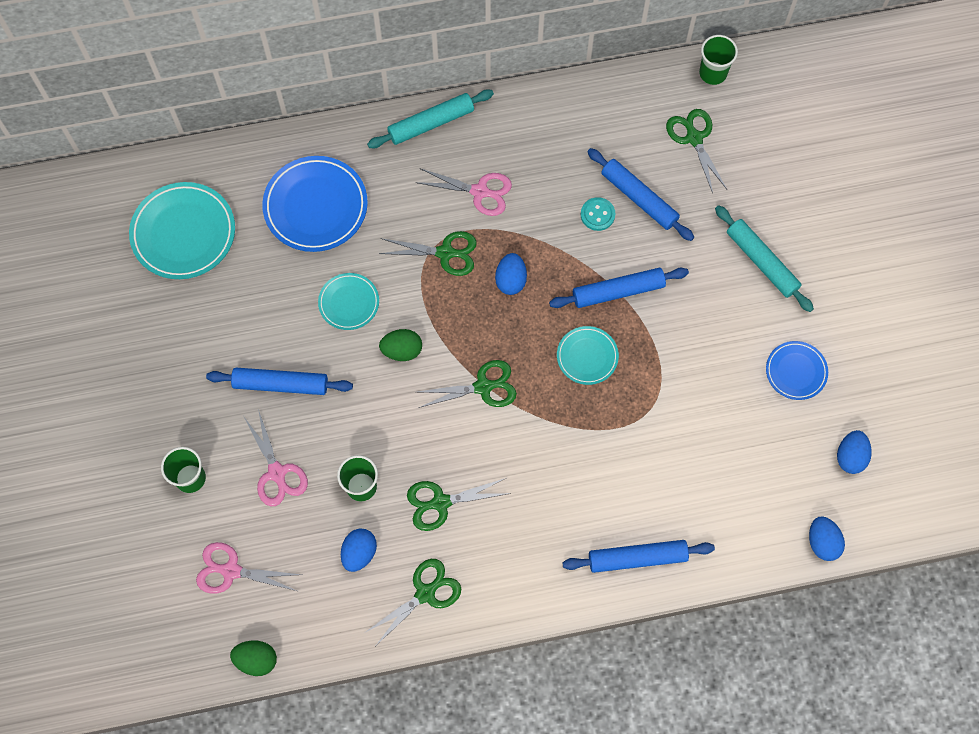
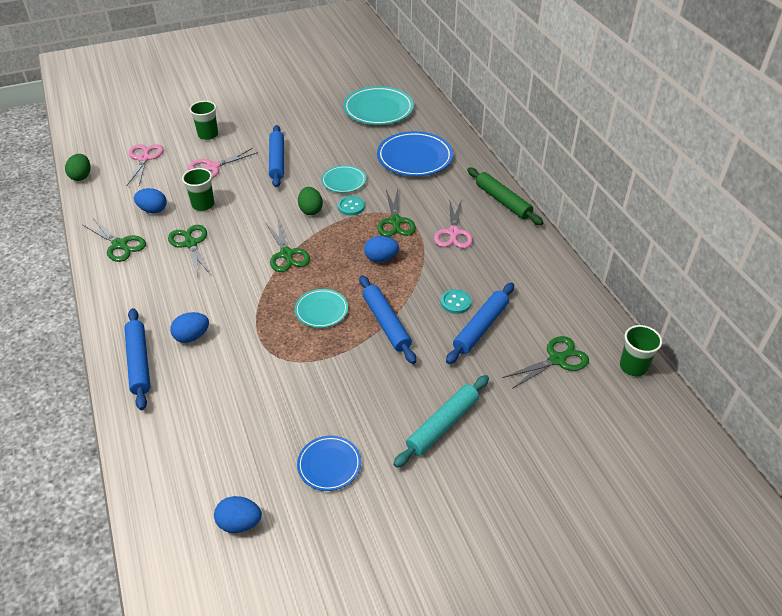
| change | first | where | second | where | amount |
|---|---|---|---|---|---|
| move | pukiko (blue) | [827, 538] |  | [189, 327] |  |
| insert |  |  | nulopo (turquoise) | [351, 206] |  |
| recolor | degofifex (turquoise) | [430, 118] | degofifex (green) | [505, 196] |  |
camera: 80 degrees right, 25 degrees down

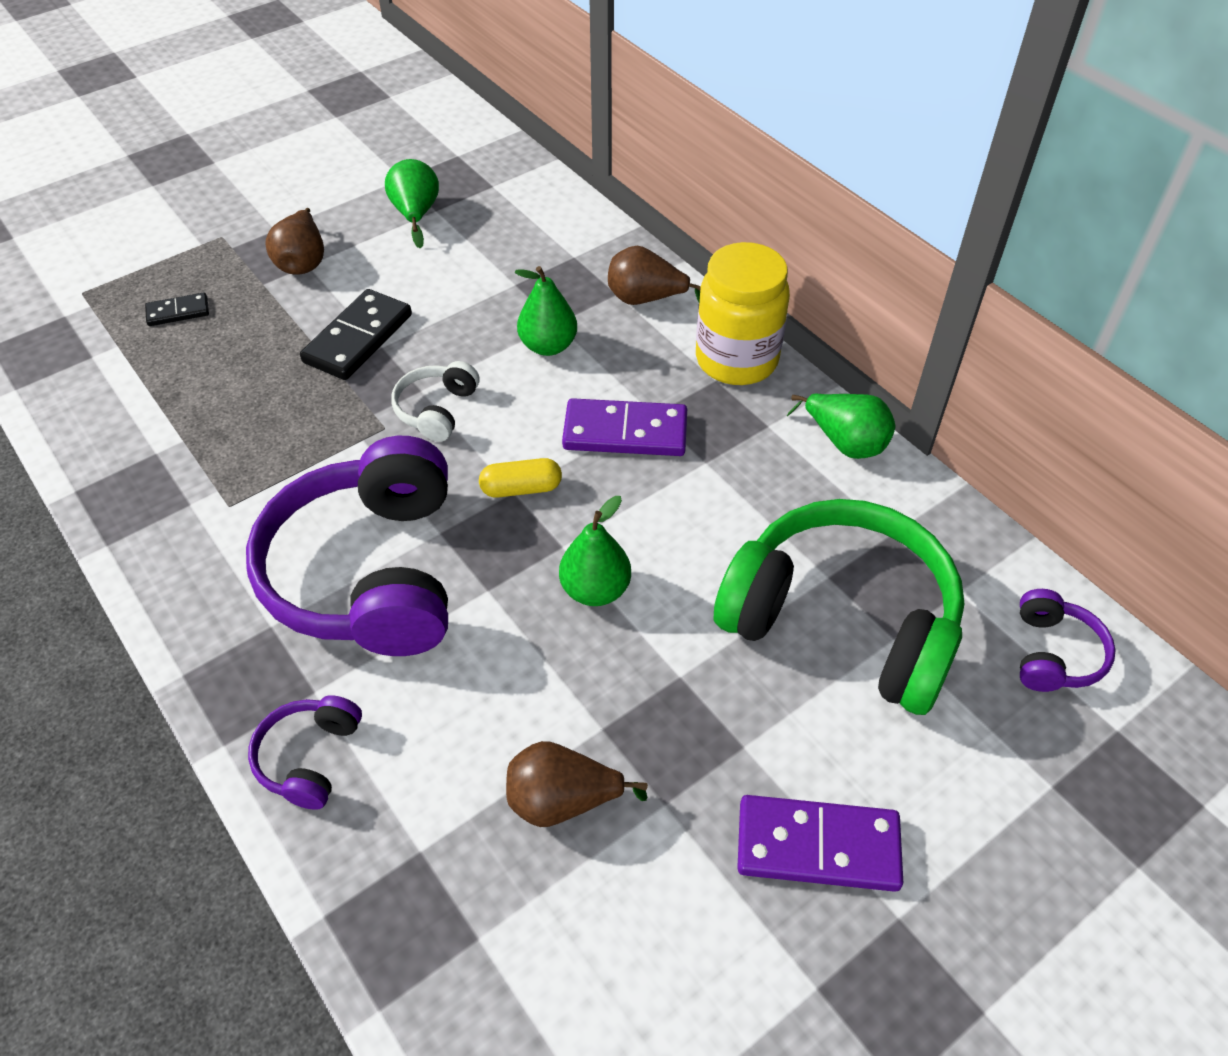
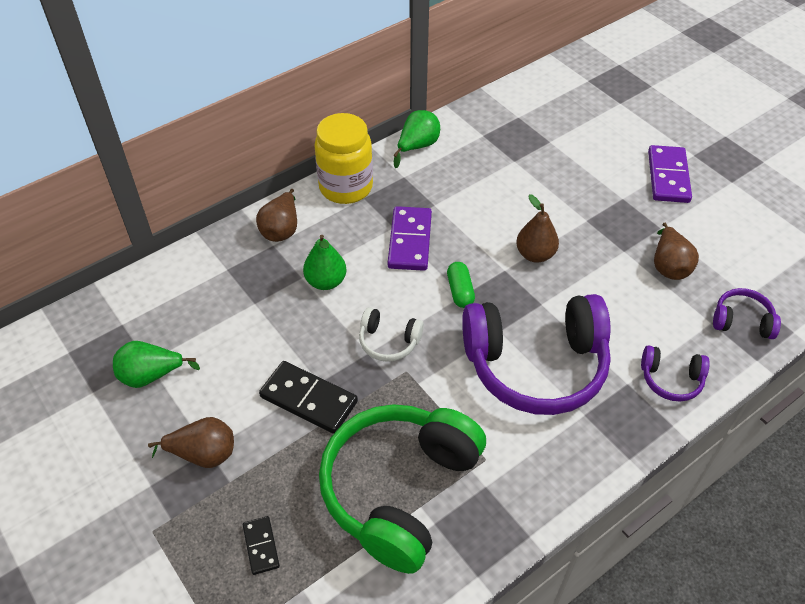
| change | first | where | second | where | amount |
|---|---|---|---|---|---|
| move | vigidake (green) | [839, 607] |  | [402, 489] |  |
| recolor | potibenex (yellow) | [520, 478] | potibenex (green) | [461, 285] |  |
| recolor | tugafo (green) | [595, 551] | tugafo (brown) | [537, 228] |  |
| move | vigidake (purple) | [1068, 640] |  | [747, 313] |  |
camera: 90 degrees left, 0 degrees up

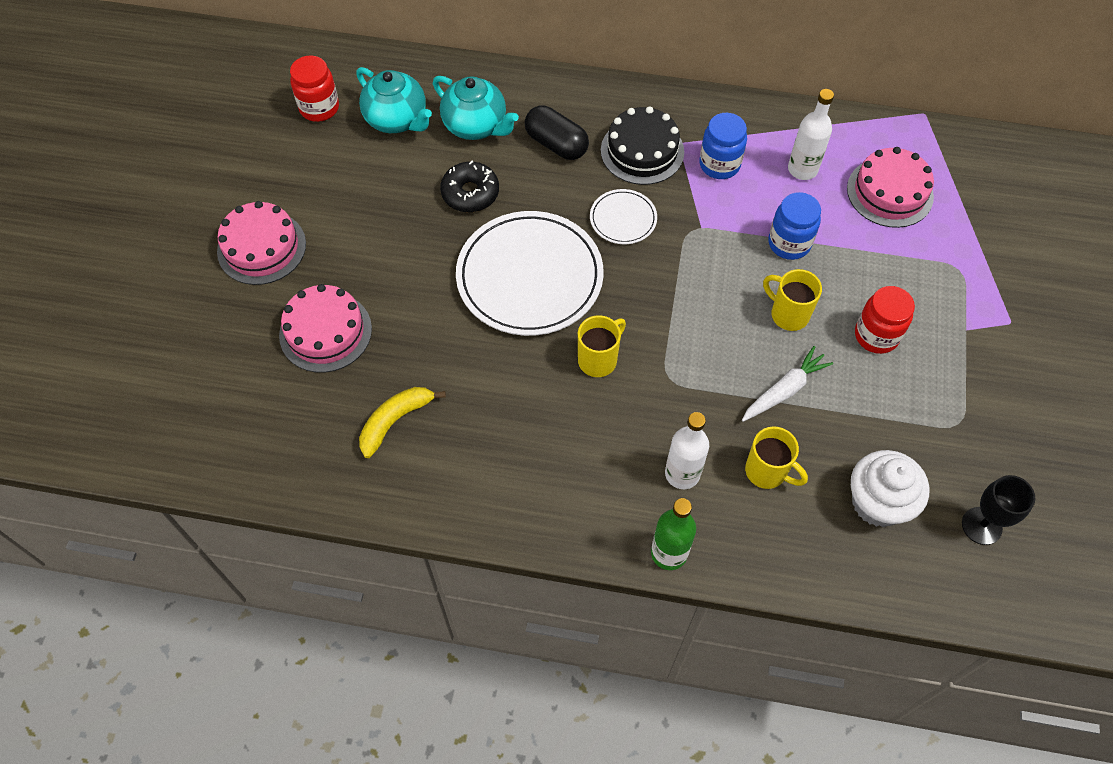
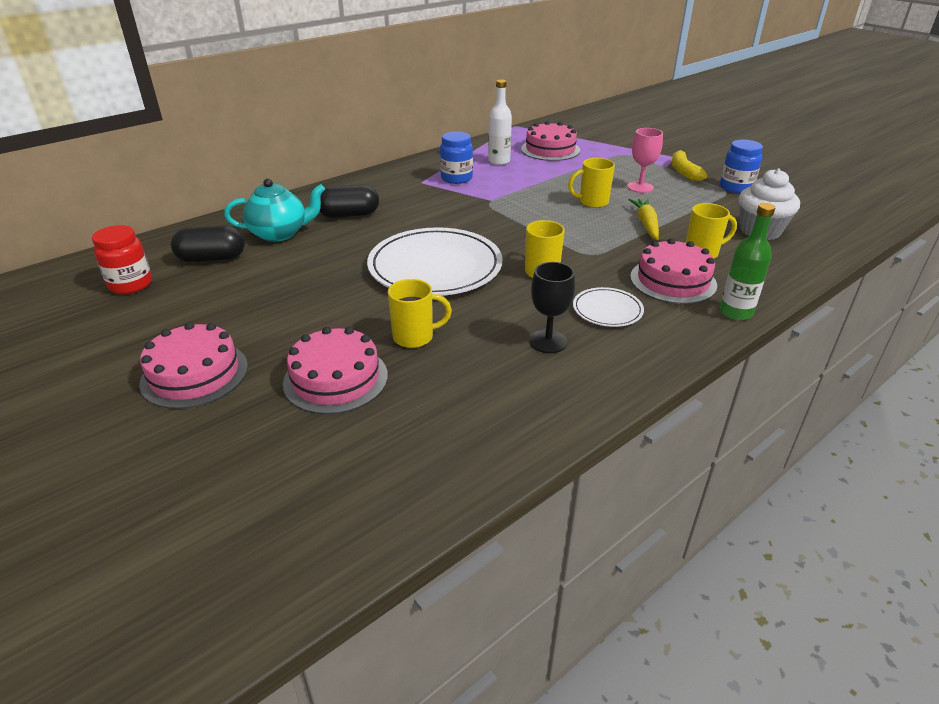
| change | first | where | second | where | amount |
|---|---|---|---|---|---|
| replace | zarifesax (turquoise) | [394, 100] | potibenex (black) | [208, 244] |  |
| insert |  |  | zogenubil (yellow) | [420, 313] |  |
| move | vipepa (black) | [998, 510] |  | [552, 307] |  |
| move | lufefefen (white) | [623, 216] |  | [608, 307] |  |
| replace | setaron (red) | [885, 320] | vipepa (pink) | [645, 160] |  |
| recolor | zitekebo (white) | [787, 384] | zitekebo (yellow) | [644, 219] |  |
| replace | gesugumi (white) | [687, 450] | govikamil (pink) | [673, 271] |  |
| move | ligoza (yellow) | [402, 422] |  | [690, 165] |  |
| move | setaron (blue) | [794, 226] |  | [741, 166] |  |
| delete | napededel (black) | [469, 186] |  |  |  |
| delete | govikamil (black) | [642, 145] |  |  |  |
camera: 50 degrees left, 25 degrees down

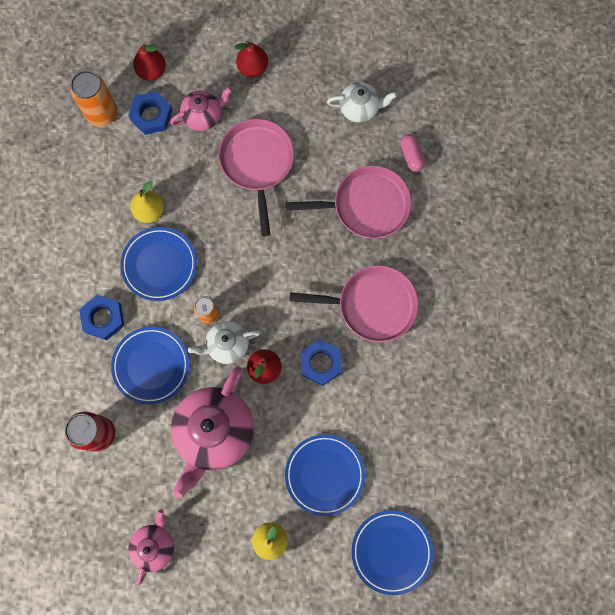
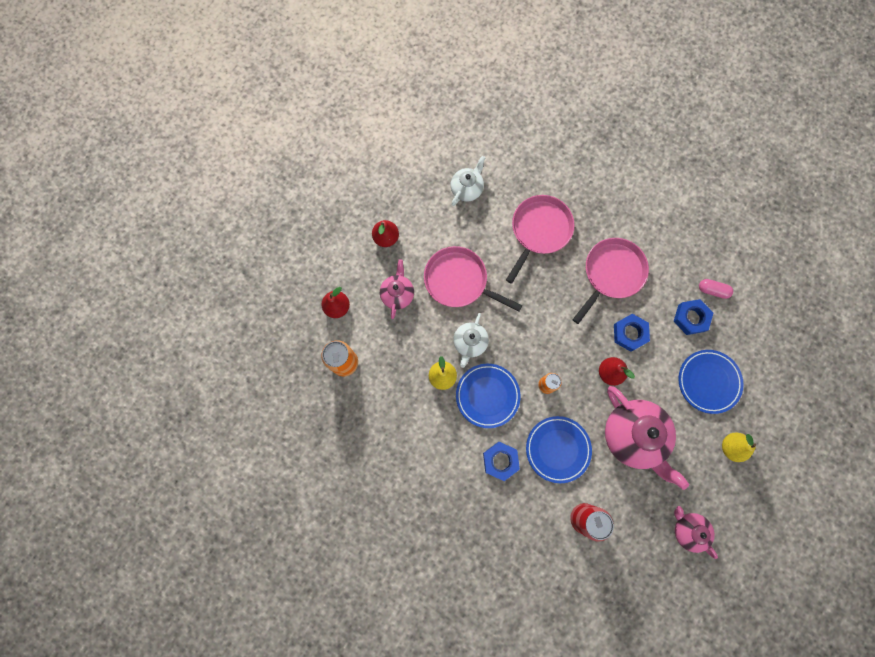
| change | first | where | second | where | amount |
|---|---|---|---|---|---|
| move | zarifesax (white) | [224, 342] |  | [471, 340] |  |
| move | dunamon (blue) | [150, 113] |  | [693, 317] |  |
| move | potibenex (pink) | [412, 153] |  | [716, 289] |  |
| delete | lufefefen (blue) | [392, 552] |  |  |  |
camera: 55 degrees left, 0 degrees up

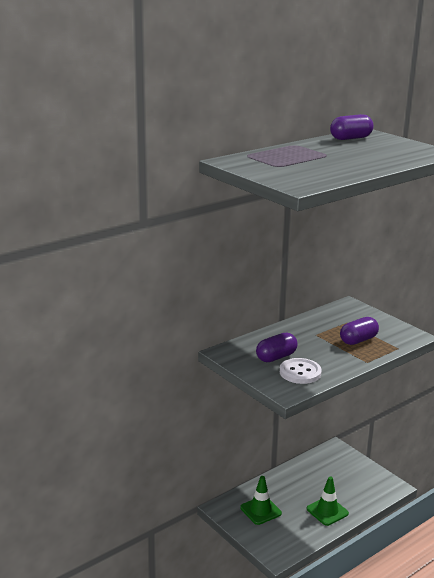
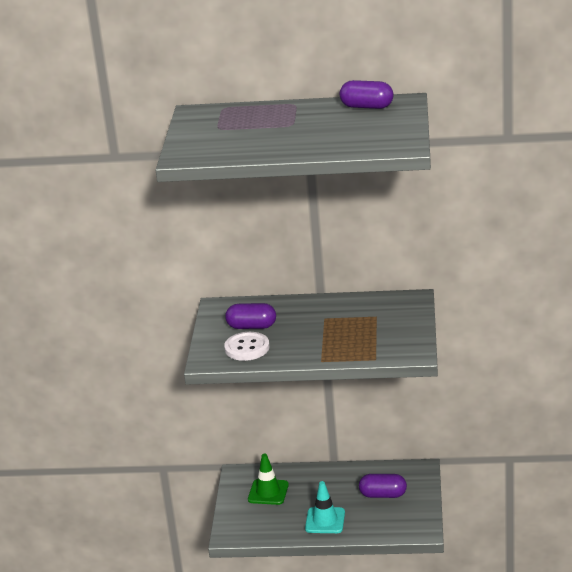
| change | first | where | second | where | amount |
|---|---|---|---|---|---|
| recolor | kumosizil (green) | [327, 501] | kumosizil (turquoise) | [325, 507] |  |
| move | potibenex (purple) | [359, 331] |  | [383, 486] |  |
camera: 45 degrees right, 5 degrees up

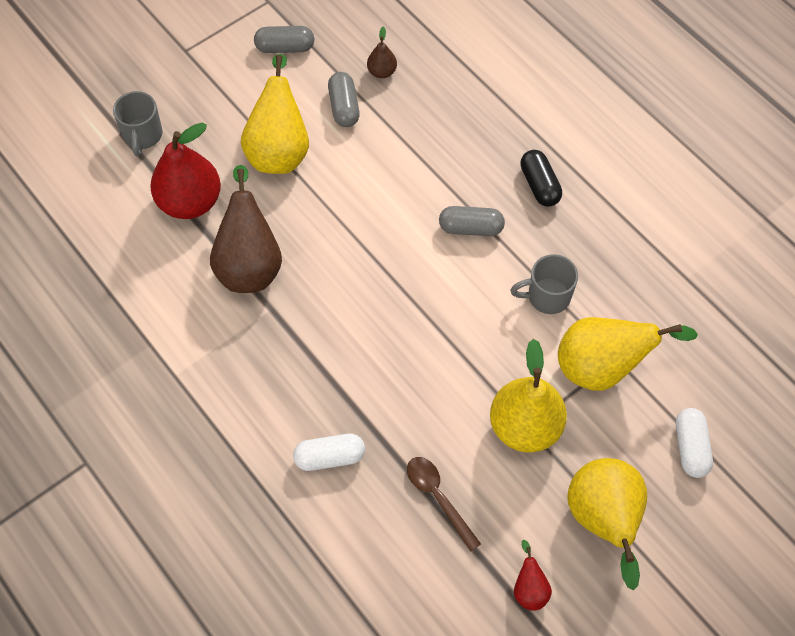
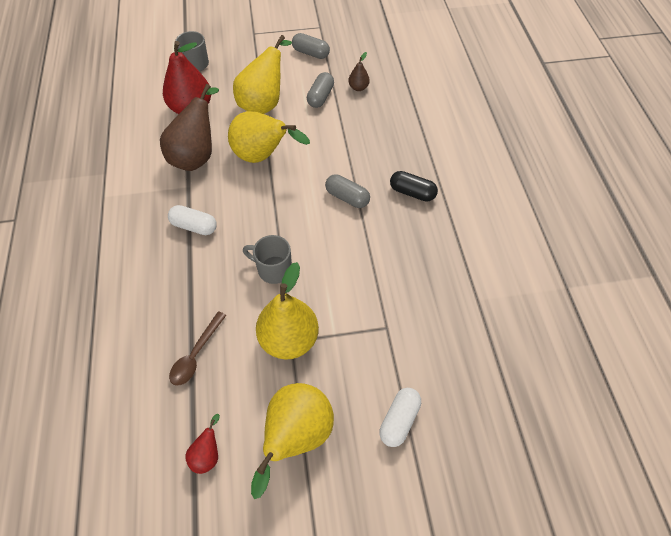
| change | first | where | second | where | amount |
|---|---|---|---|---|---|
| move | potibenex (white) | [329, 452] |  | [192, 220] |  |
| rotate | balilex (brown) | [444, 504] |  | [198, 348] | 150 degrees counterclockwise |
| move | tugafo (yellow) | [628, 354] |  | [269, 137] |  |
| move | zogenubil (grey) | [544, 284] |  | [267, 259] |  |
| rotate | potibenex (black) | [541, 178] |  | [414, 186] | 75 degrees counterclockwise |
camera: 30 degrees right, 5 degrees down

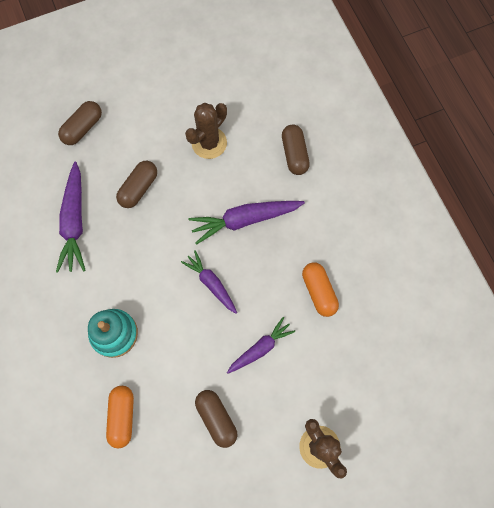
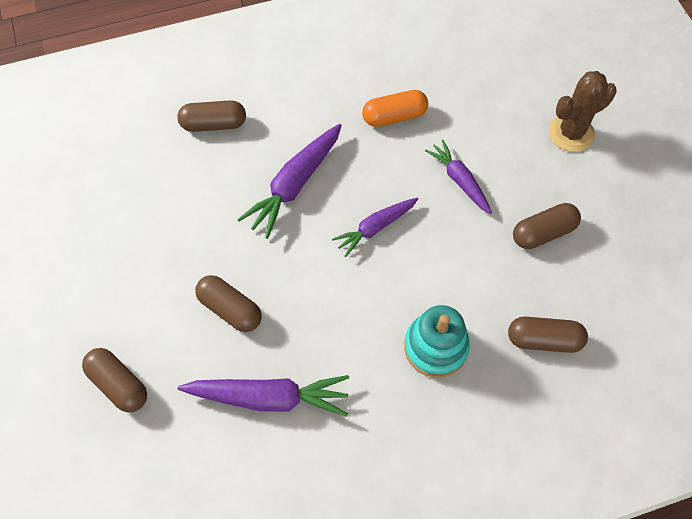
| change | first | where | second | where | amount |
|---|---|---|---|---|---|
| rotate | zitekebo (purple) | [247, 223] |  | [289, 181] | 45 degrees clockwise |
| recolor | potibenex (orange) | [120, 417] | potibenex (brown) | [548, 335] |  |
| delete | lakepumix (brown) | [206, 131] |  |  |  |
camera: 85 degrees left, 10 degrees down

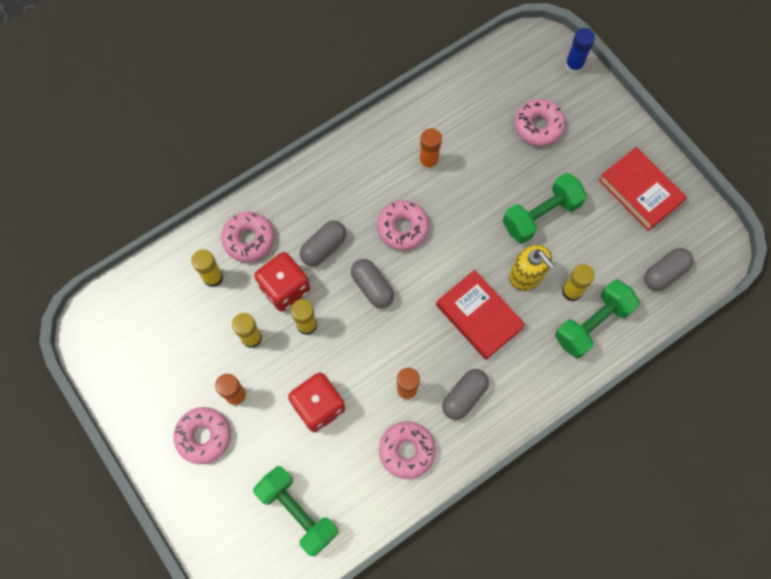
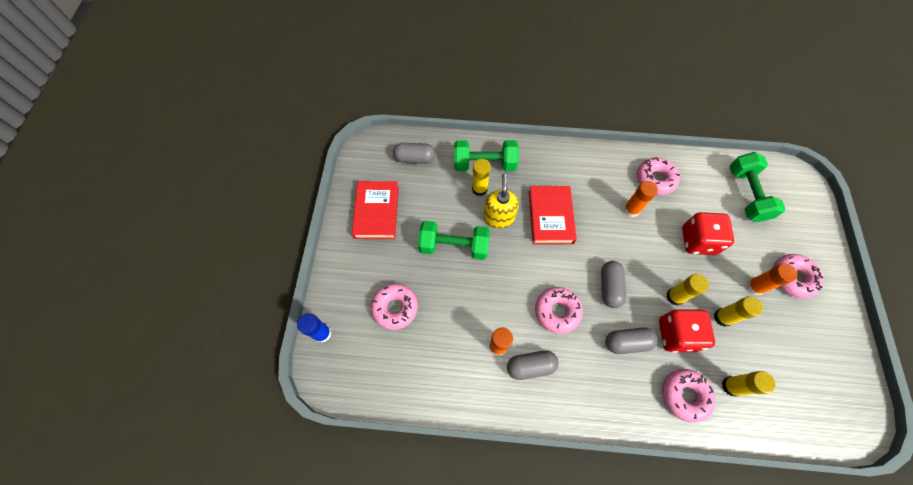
| change | first | where | second | where | amount |
|---|---|---|---|---|---|
| move | potibenex (grey) | [465, 394] |  | [533, 365] |  |
camera: 140 degrees left, 5 degrees down

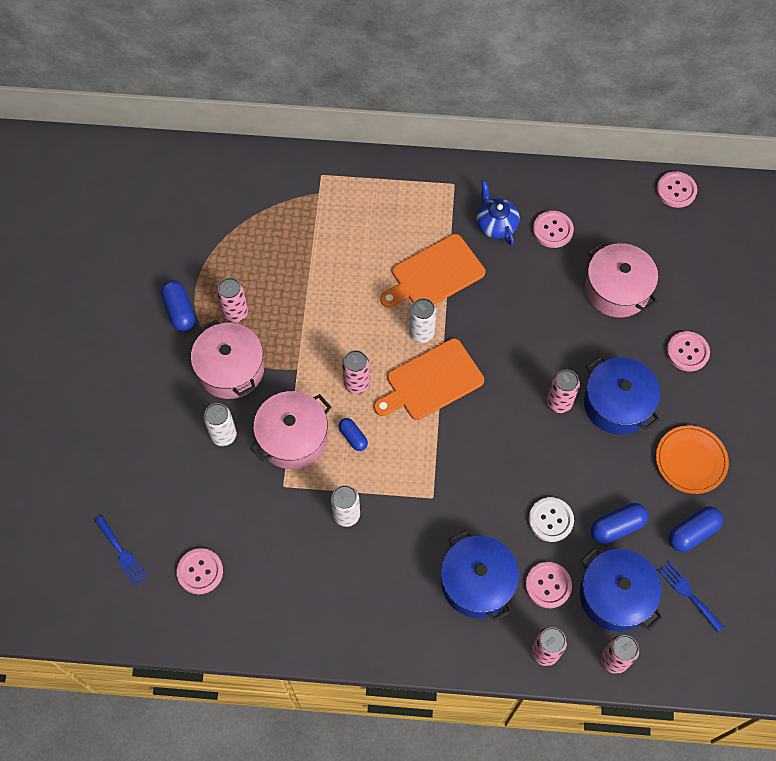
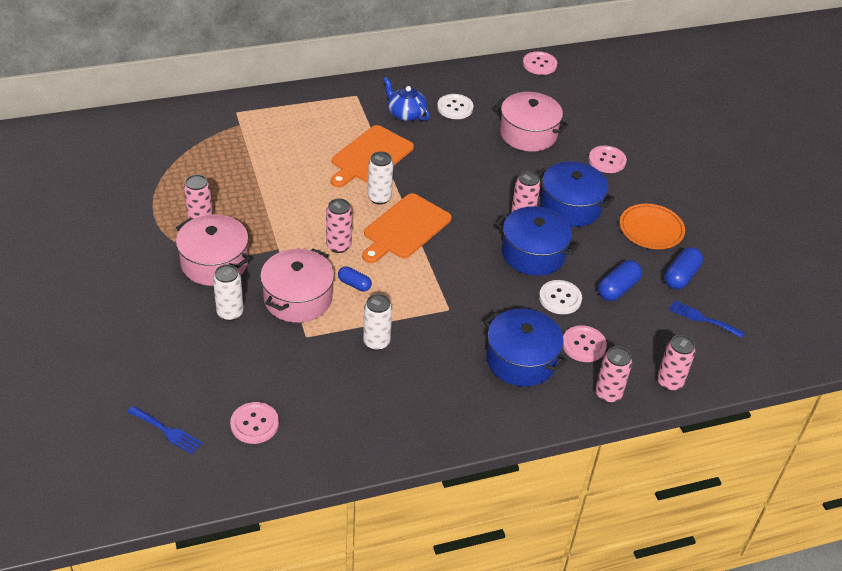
| change | first | where | second | where | amount |
|---|---|---|---|---|---|
| recolor | nulopo (pink) | [553, 229] | nulopo (white) | [455, 106] |  |
| move | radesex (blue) | [621, 590] |  | [537, 241] |  |
| delete | potibenex (blue) | [178, 306] |  |  |  |
camera: 25 degrees left, 20 degrees down

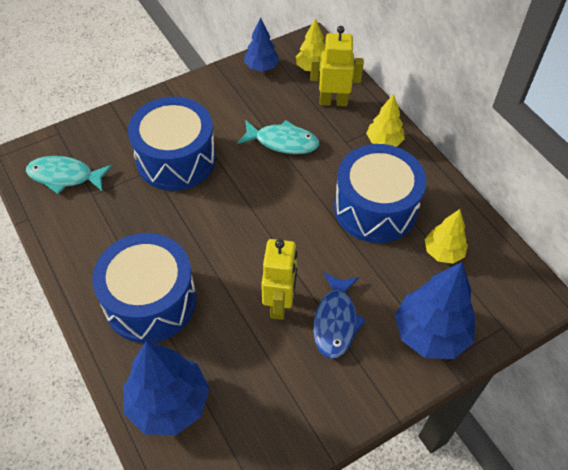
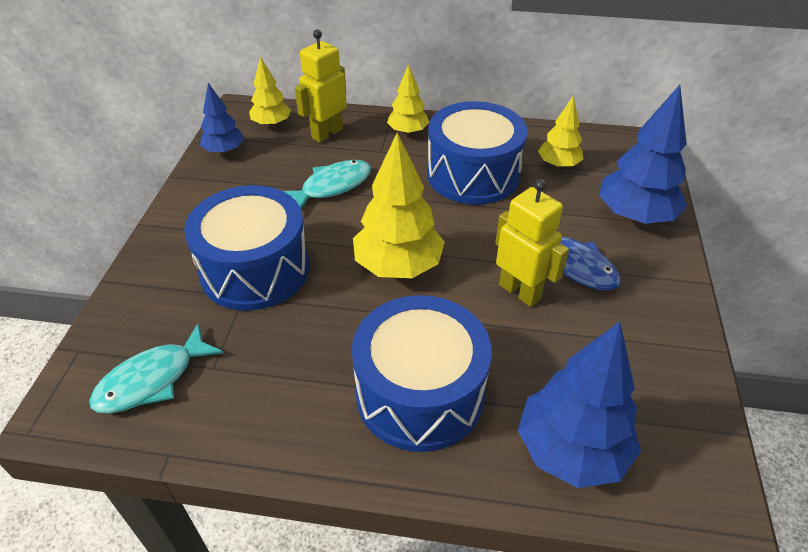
| change | first | where | second | where | amount |
|---|---|---|---|---|---|
| insert |  |  | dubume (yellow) | [399, 205] |  |
camera: 50 degrees left, 10 degrees down

